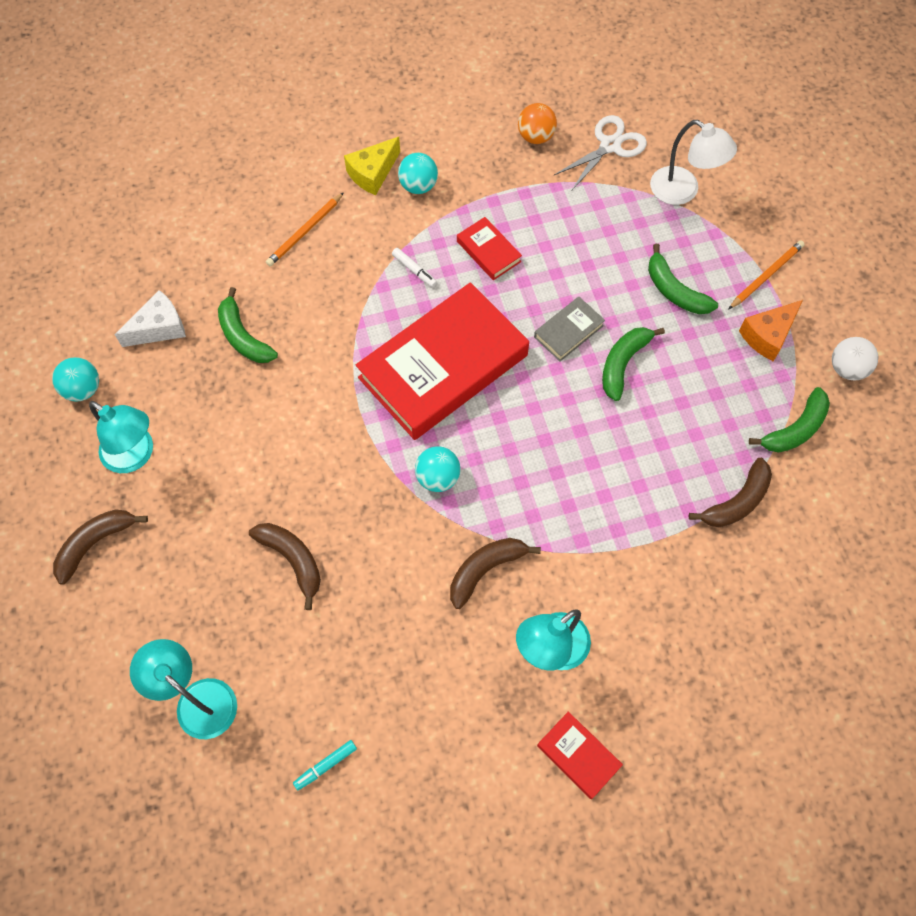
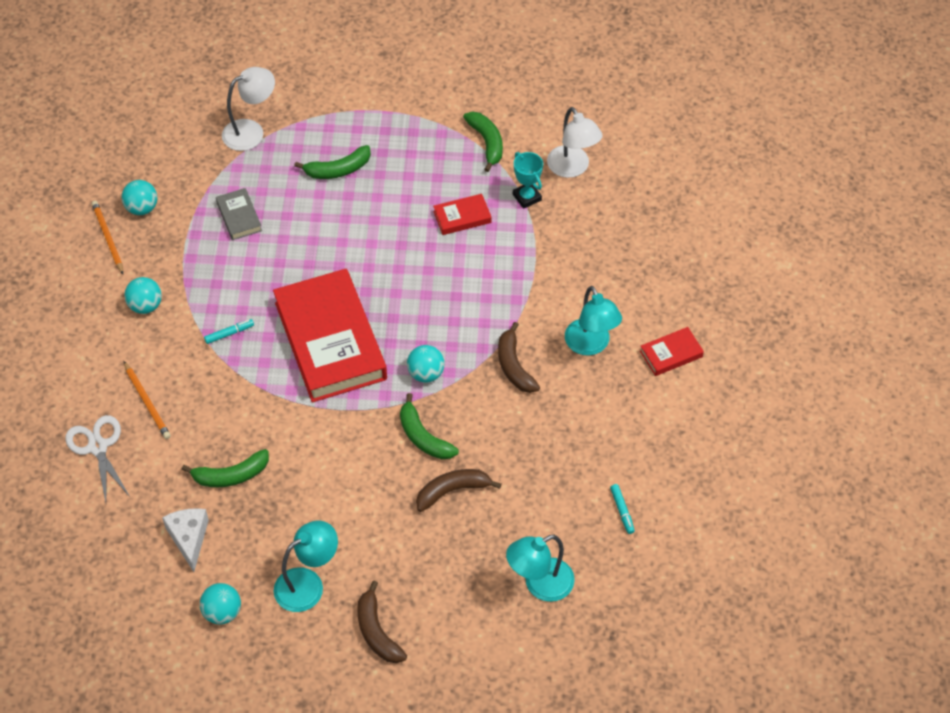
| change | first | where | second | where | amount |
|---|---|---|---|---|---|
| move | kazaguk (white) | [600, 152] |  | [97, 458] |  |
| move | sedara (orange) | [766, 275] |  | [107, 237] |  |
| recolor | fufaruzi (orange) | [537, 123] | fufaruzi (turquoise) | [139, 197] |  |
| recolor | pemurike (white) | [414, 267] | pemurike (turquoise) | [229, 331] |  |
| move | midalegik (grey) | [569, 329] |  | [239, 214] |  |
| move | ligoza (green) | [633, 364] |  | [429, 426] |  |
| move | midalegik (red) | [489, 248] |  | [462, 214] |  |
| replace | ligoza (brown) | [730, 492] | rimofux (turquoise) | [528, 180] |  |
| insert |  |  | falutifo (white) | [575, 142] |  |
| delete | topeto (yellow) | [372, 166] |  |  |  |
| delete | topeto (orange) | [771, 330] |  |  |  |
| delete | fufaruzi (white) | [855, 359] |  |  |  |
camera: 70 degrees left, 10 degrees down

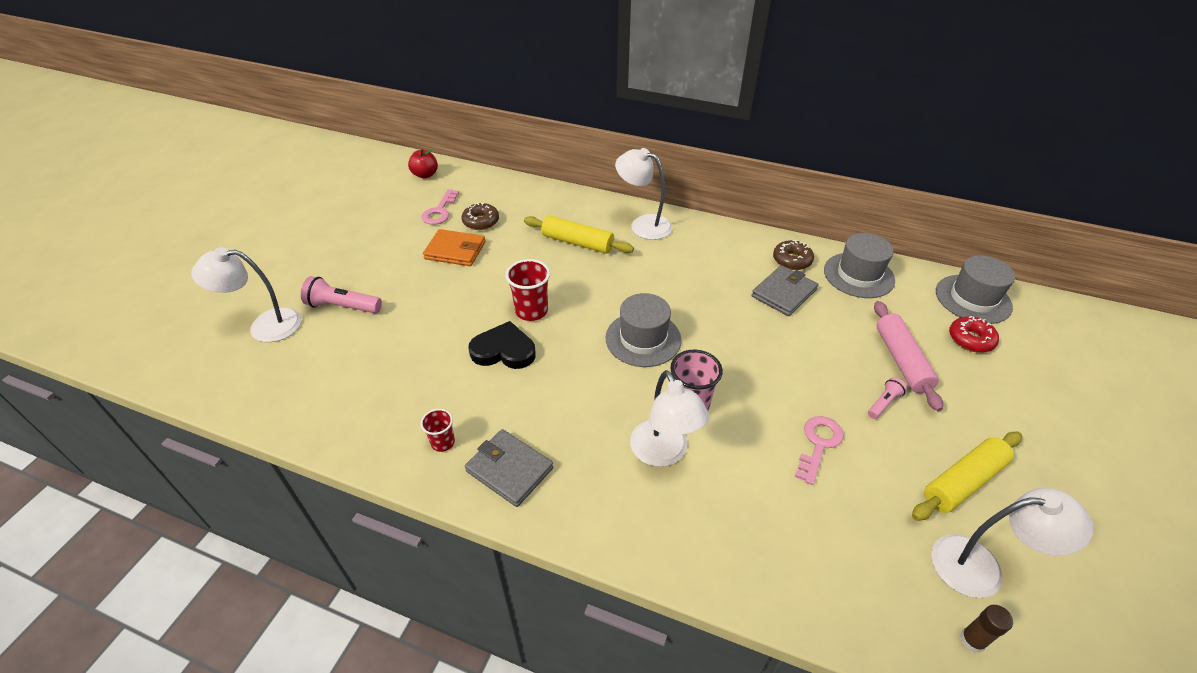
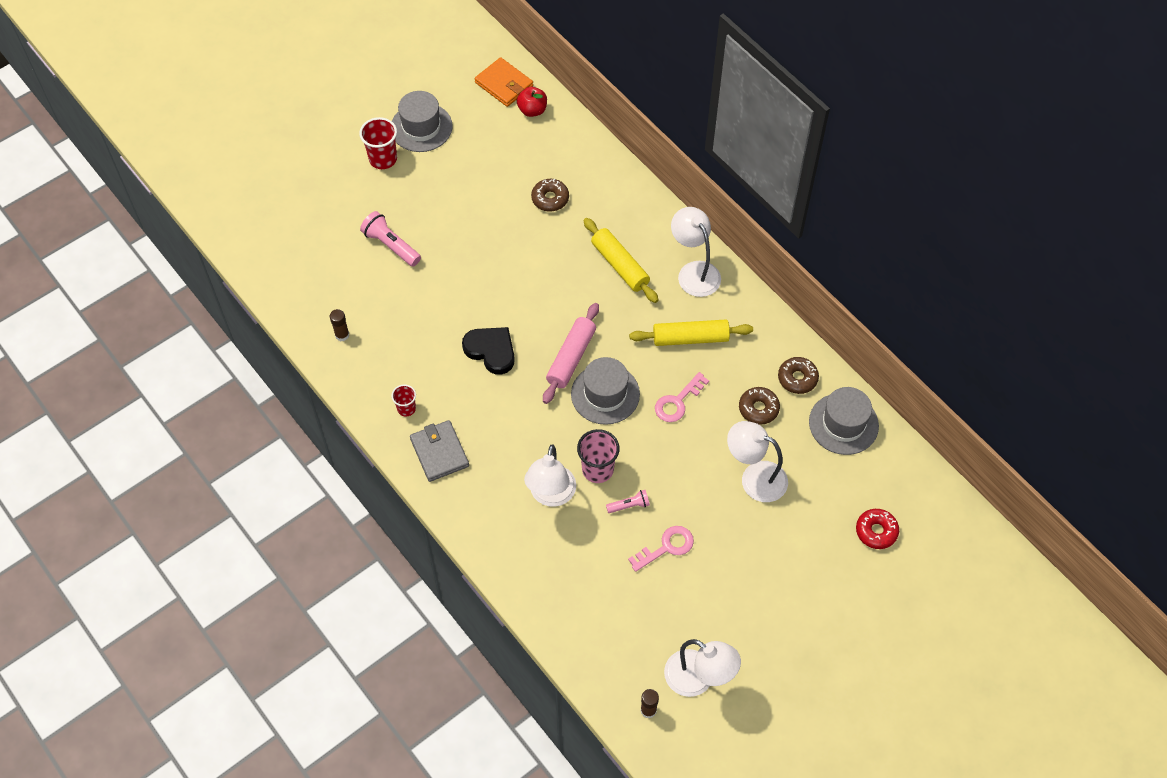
| change | first | where | second | where | amount |
|---|---|---|---|---|---|
| insert |  |  | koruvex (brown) | [339, 325] |  |
| move | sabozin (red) | [527, 290] |  | [378, 143] |  |
| move | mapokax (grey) | [975, 289] |  | [422, 121] |  |
| move | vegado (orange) | [454, 247] |  | [504, 82] |  |
| move | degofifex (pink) | [908, 356] |  | [571, 353] |  |
| move | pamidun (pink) | [887, 398] |  | [628, 501] |  |
| move | degofifex (yellow) | [967, 476] |  | [691, 333] |  |
| move | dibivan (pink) | [440, 207] |  | [682, 397] |  |
| move | falutifo (white) | [246, 294] |  | [757, 461] |  |
| replace | vegado (grey) | [785, 290] | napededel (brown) | [759, 406] |  |
camera: 30 degrees right, 15 degrees up

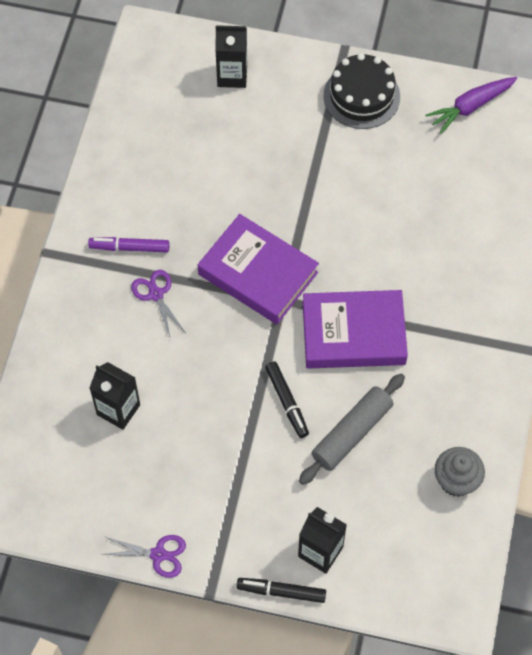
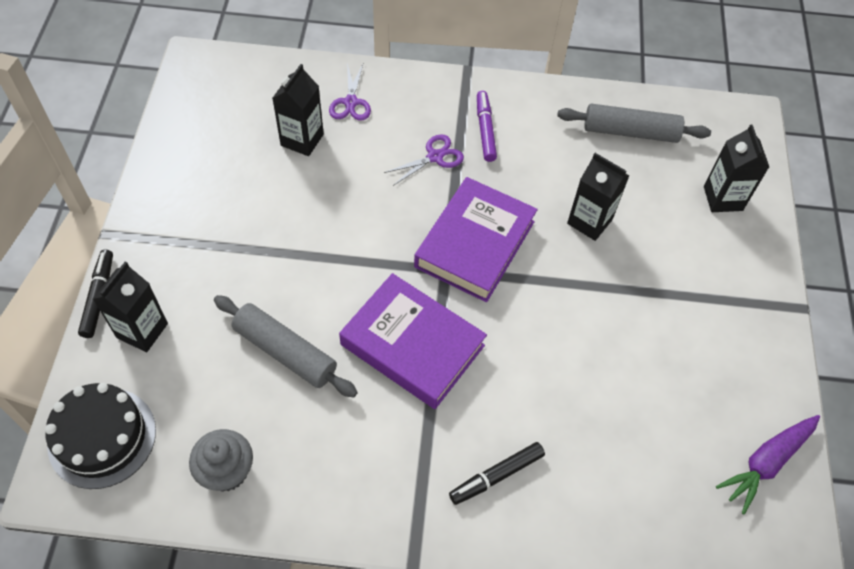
| change | first | where | second | where | amount |
|---|---|---|---|---|---|
| move | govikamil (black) | [361, 91] |  | [100, 436] |  |
| move | kazaguk (purple) | [144, 556] |  | [350, 92] |  |
| rotate | midalegik (purple) | [355, 329] |  | [413, 341] | 45 degrees counterclockwise |
| move | pemurike (black) | [287, 399] |  | [497, 473] |  |
| insert |  |  | degofifex (grey) | [634, 123] |  |
| insert |  |  | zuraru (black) | [598, 197] |  |
| rotate | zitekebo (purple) | [471, 105] |  | [768, 465] | 90 degrees counterclockwise |
camera: 80 degrees right, 5 degrees down

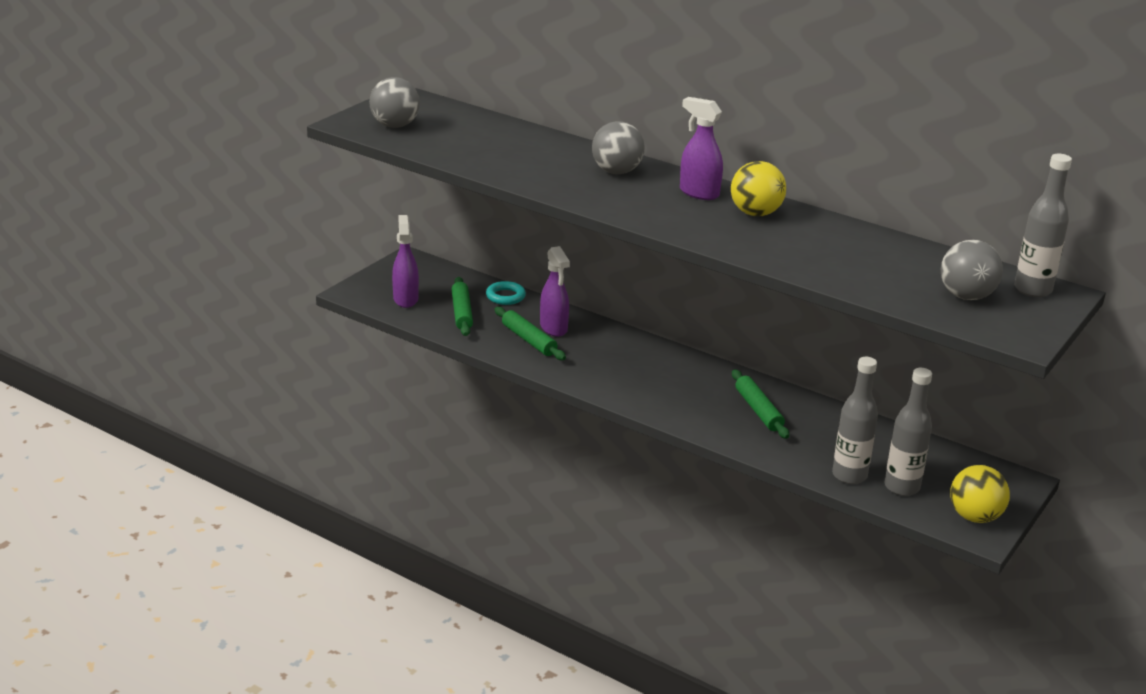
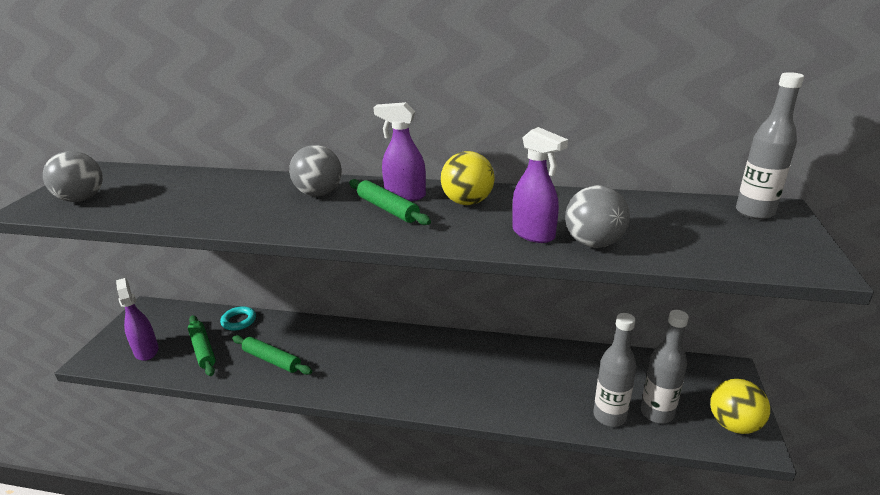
| change | first | where | second | where | amount |
|---|---|---|---|---|---|
| move | degofifex (green) | [760, 404] |  | [390, 202] |  |
| move | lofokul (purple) | [555, 291] |  | [540, 185] |  |
| move | fufaruzi (grey) | [972, 270] |  | [597, 216] |  |
camera: 20 degrees left, 0 degrees up

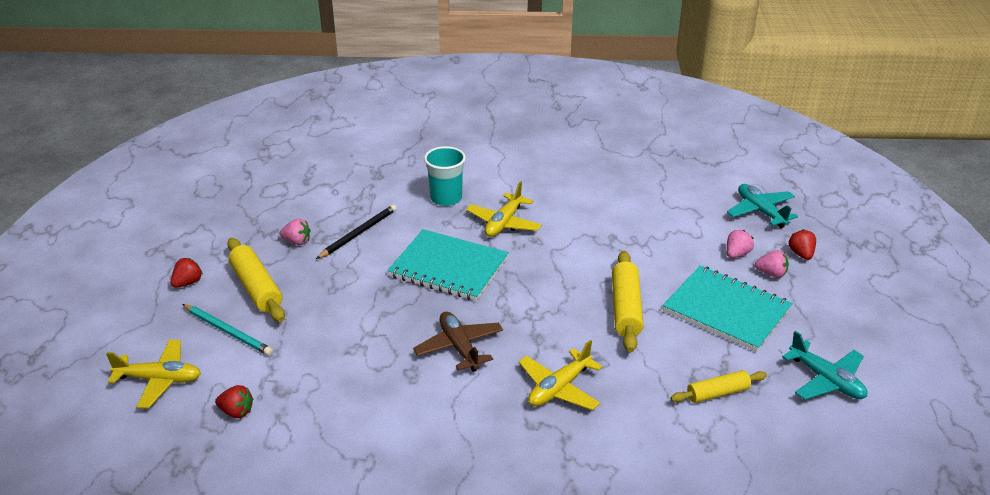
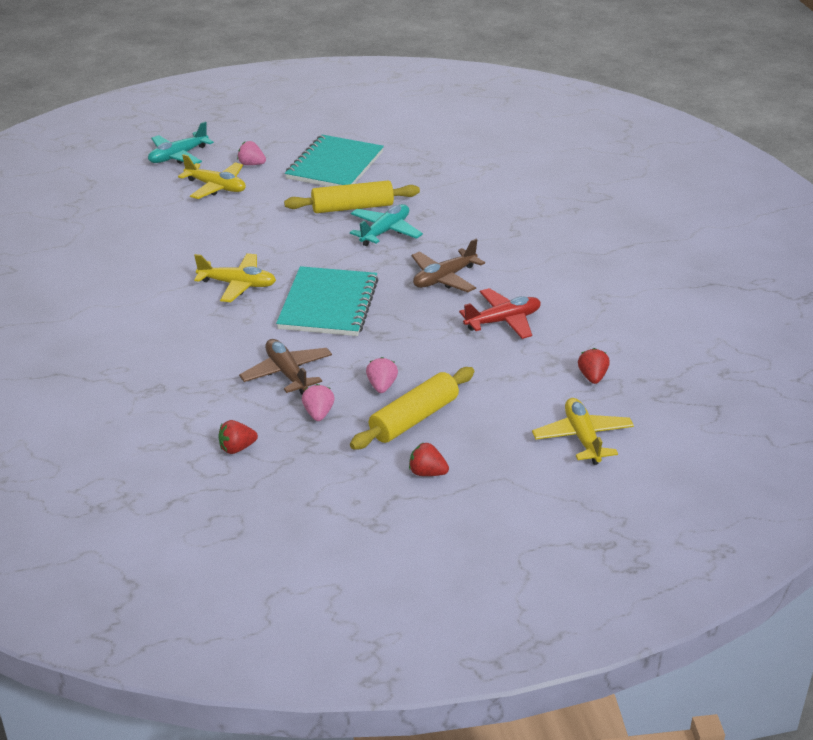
| change | first | where | second | where | amount |
|---|---|---|---|---|---|
| move | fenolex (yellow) | [560, 375] |  | [212, 176] |  |
| move | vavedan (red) | [802, 244] |  | [238, 437] |  |
| replace | sedara (black) | [356, 232] | fenolex (brown) | [285, 367] |  |
| move | fenolex (turquoise) | [825, 365] |  | [386, 225] |  |
| move | vavedan (pink) | [772, 264] |  | [382, 375] |  |
| insert |  |  | fenolex (red) | [500, 313] |  |
| delete | sedara (turquoise) | [227, 329] |  |  |  |
| delete | sabozin (turquoise) | [445, 176] |  |  |  |
| delete | degofifex (yellow) | [718, 386] |  |  |  |
camera: 105 degrees left, 0 degrees up

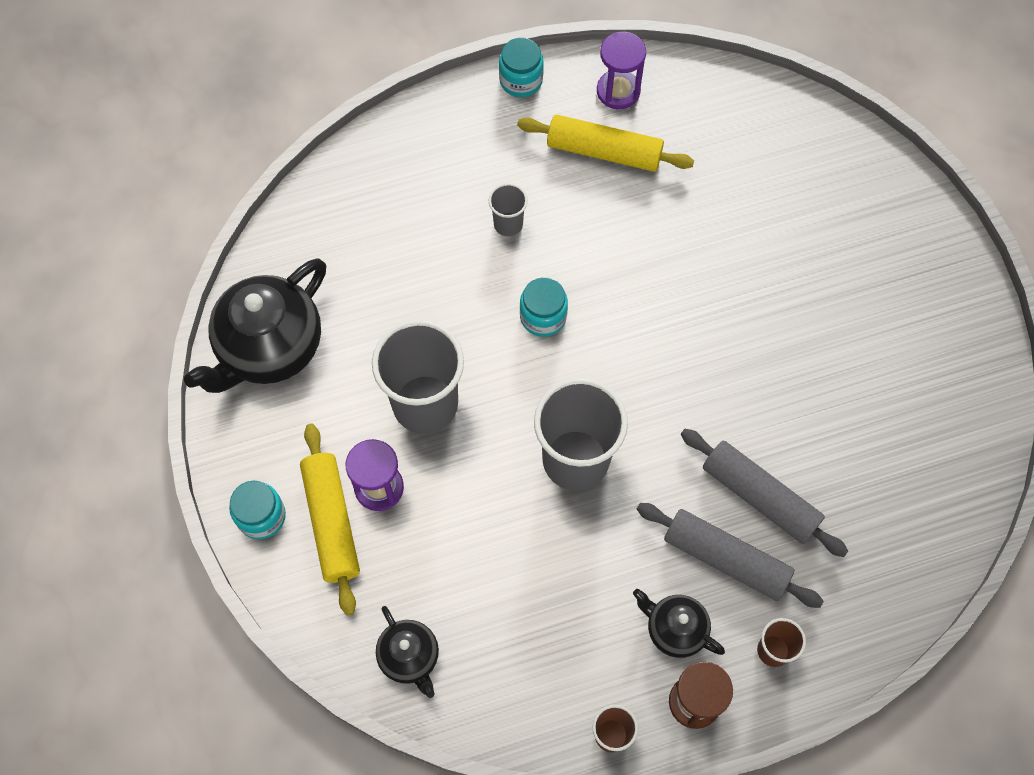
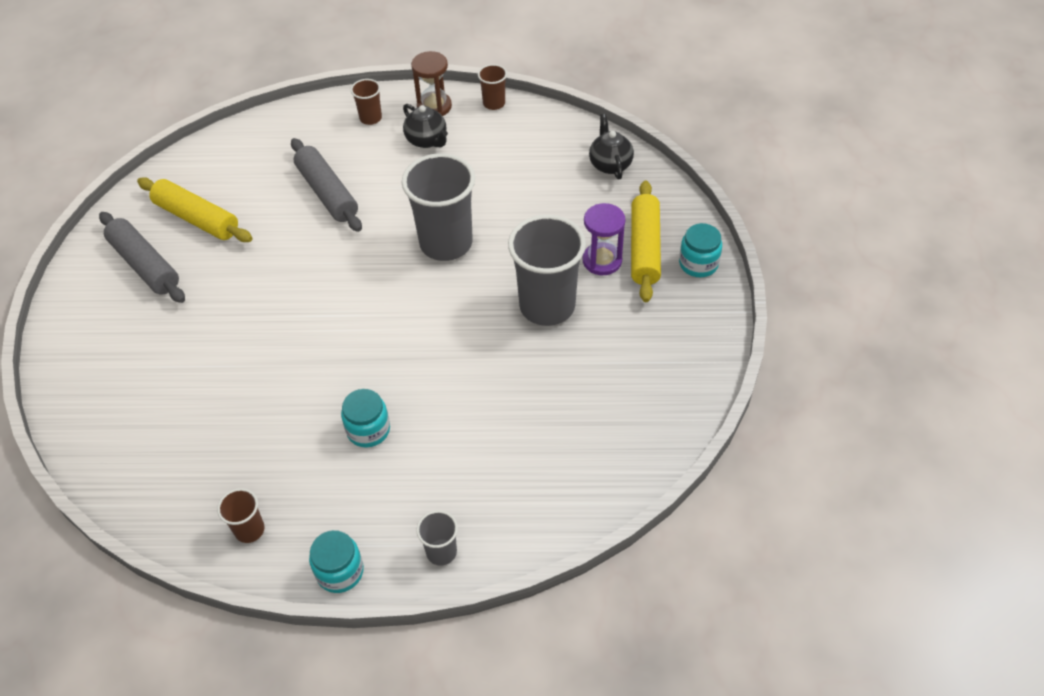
| change | first | where | second | where | amount |
|---|---|---|---|---|---|
| move | degofifex (grey) | [730, 555] |  | [142, 257] |  |
| move | degofifex (yellow) | [605, 143] |  | [194, 210] |  |
| replace | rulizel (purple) | [621, 70] | sabozin (brown) | [241, 515] |  |
| move | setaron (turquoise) | [544, 307] |  | [365, 418] |  |
| move | sabozin (grey) | [508, 209] |  | [437, 538] |  |
| delete | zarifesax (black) | [255, 326] |  |  |  |
camera: 160 degrees left, 15 degrees down

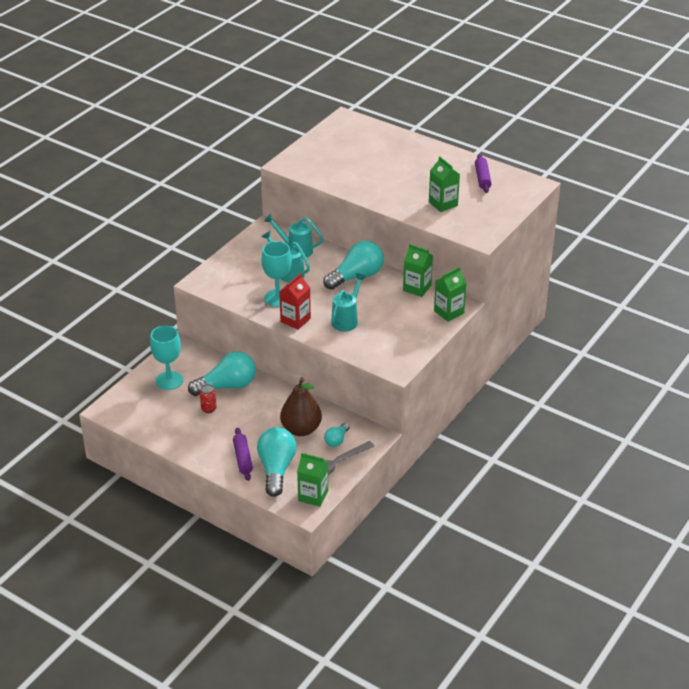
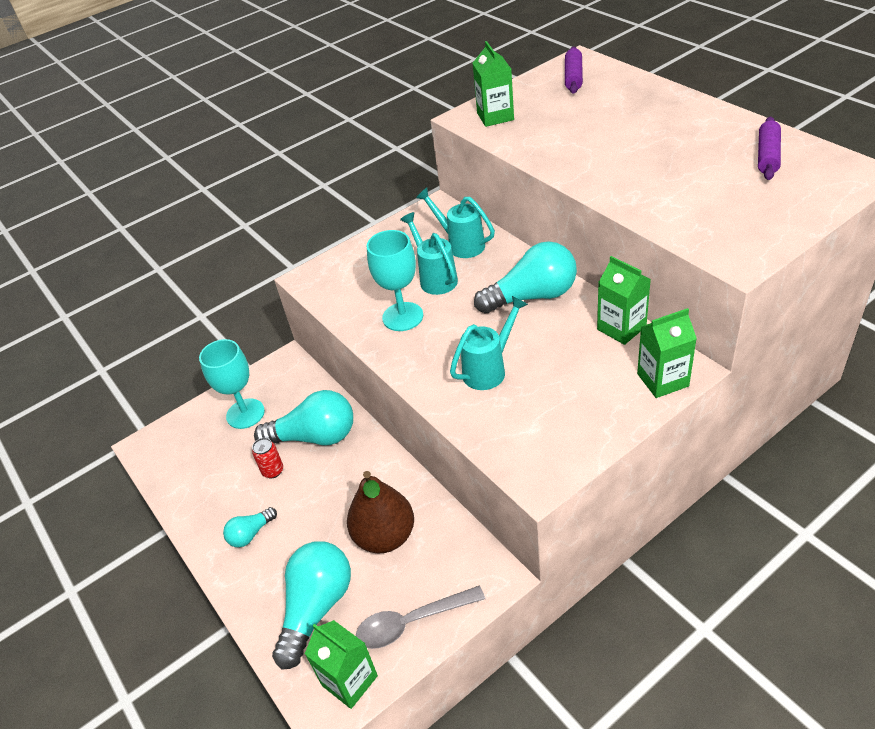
| change | first | where | second | where | amount |
|---|---|---|---|---|---|
| move | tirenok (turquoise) | [337, 435] |  | [250, 527] |  |
| move | zuraru (green) | [444, 184] |  | [493, 84] |  |
| move | degofifex (purple) | [243, 454] |  | [574, 70] |  |
| delete | zuraru (red) | [295, 301] |  |  |  |
camera: 25 degrees right, 5 degrees up

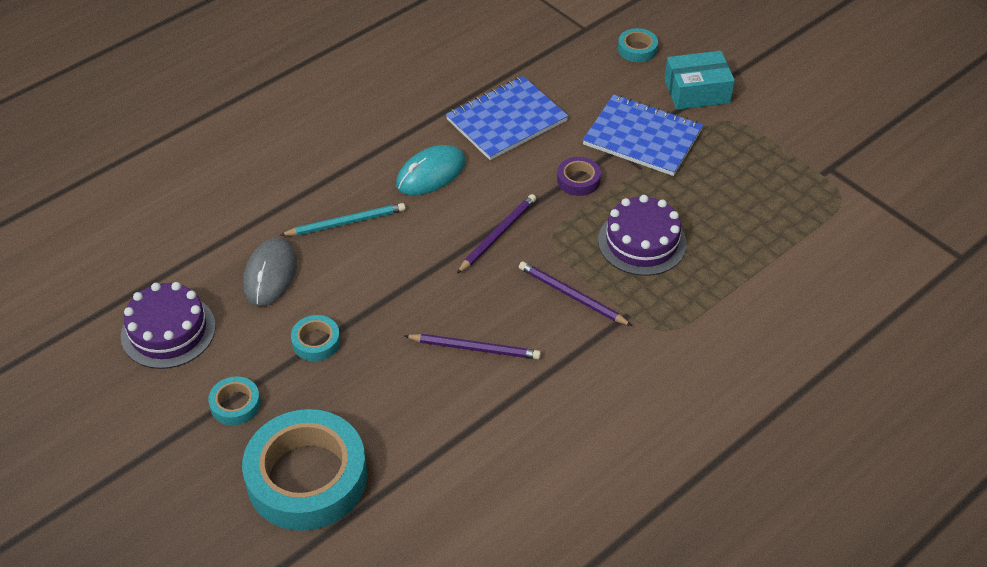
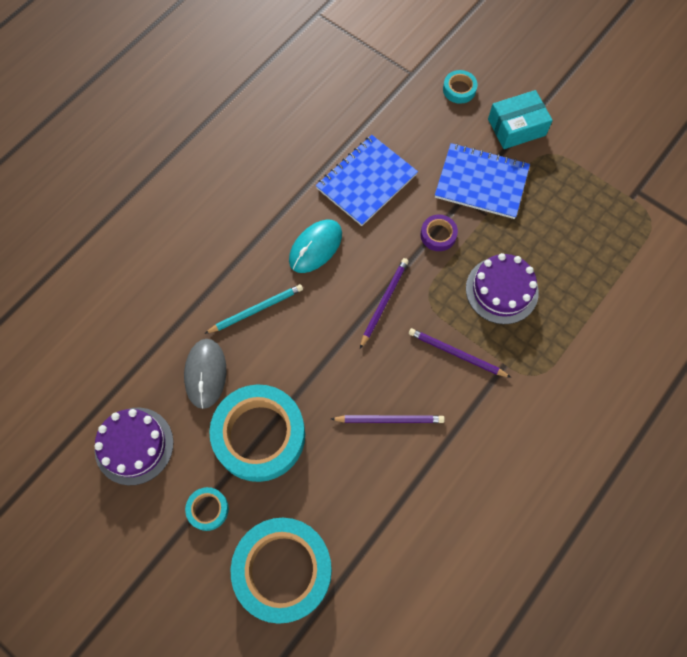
| change | first | where | second | where | amount |
|---|---|---|---|---|---|
| resize | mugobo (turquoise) | [315, 338] |  | [257, 433] | x2.31 |
camera: 10 degrees left, 20 degrees up

